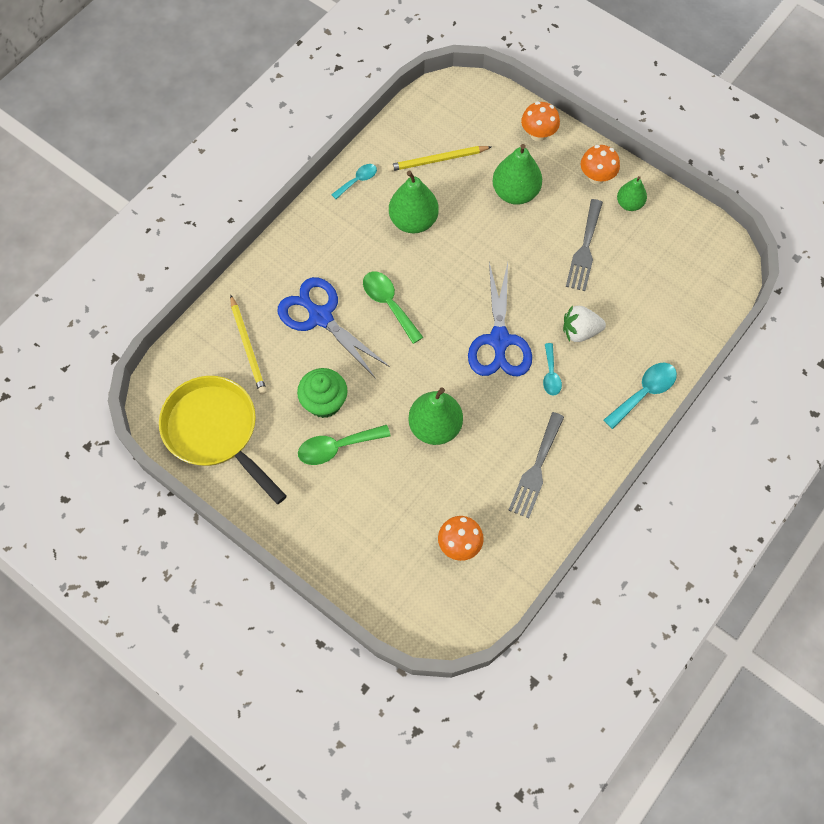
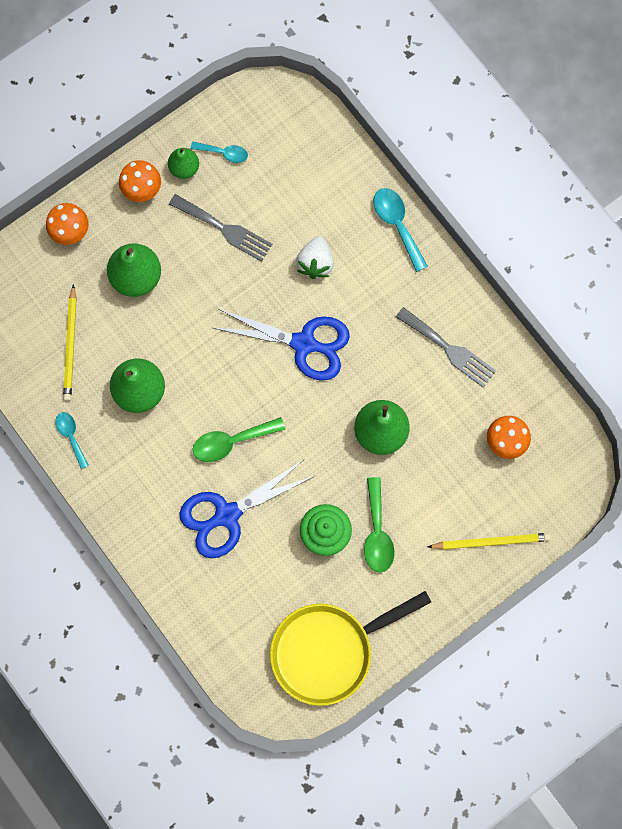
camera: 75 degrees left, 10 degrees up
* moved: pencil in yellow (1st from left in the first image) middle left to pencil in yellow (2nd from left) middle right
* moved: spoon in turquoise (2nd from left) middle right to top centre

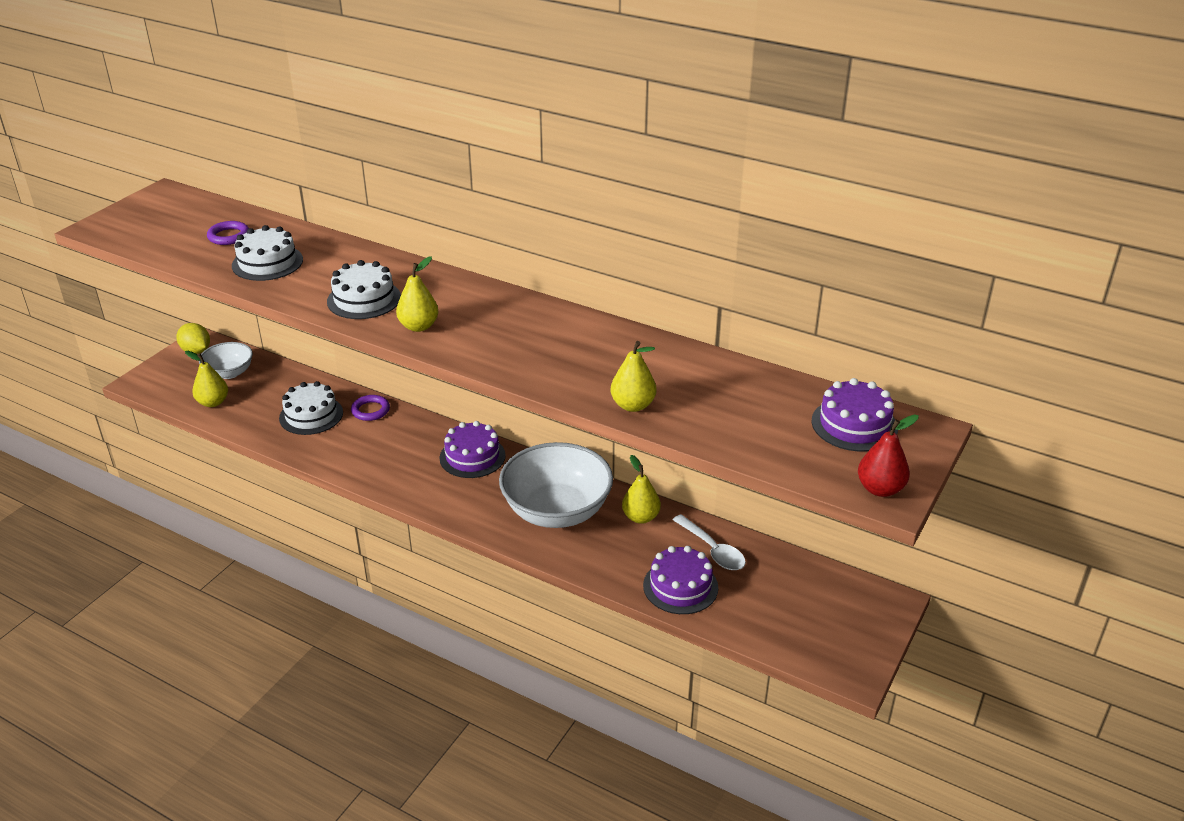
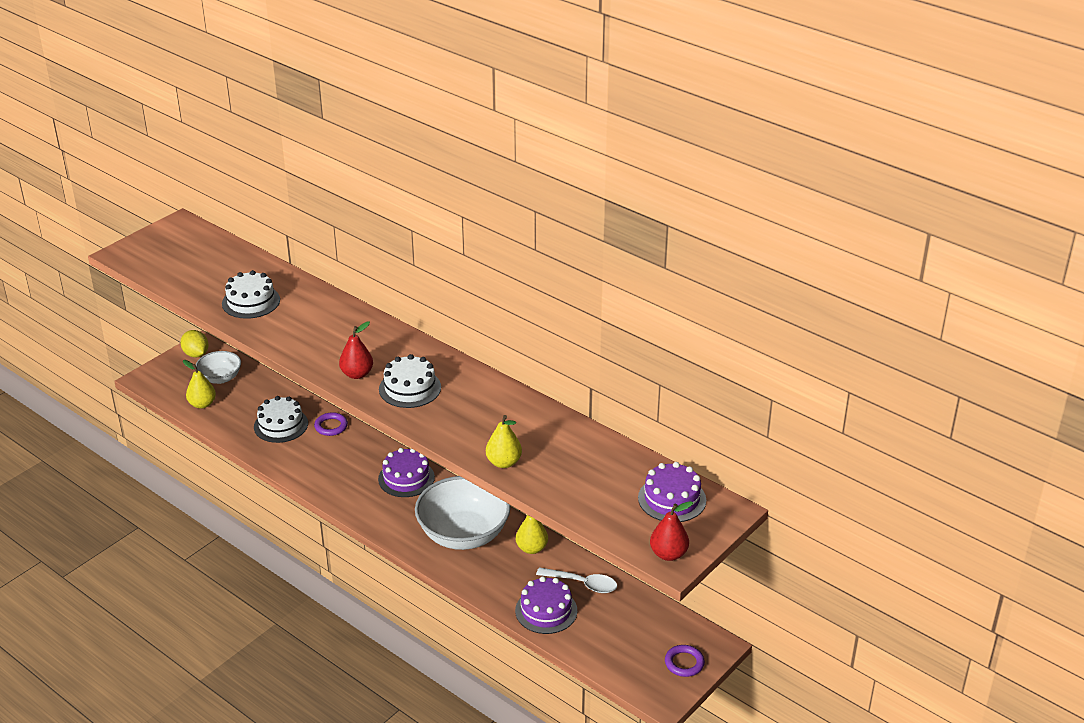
camera: 10 degrees right, 0 degrees up
* moved: ring in purple (1st from left in the first image) top left to ring in purple (2nd from left) bottom centre
* moved: cake in white (3rd from left) middle left to centre
* recoloured: pear in yellow (2nd from left) centre to pear in red (1st from left) middle left
* turned: spoon in white centre = bottom centre 45 degrees counterclockwise

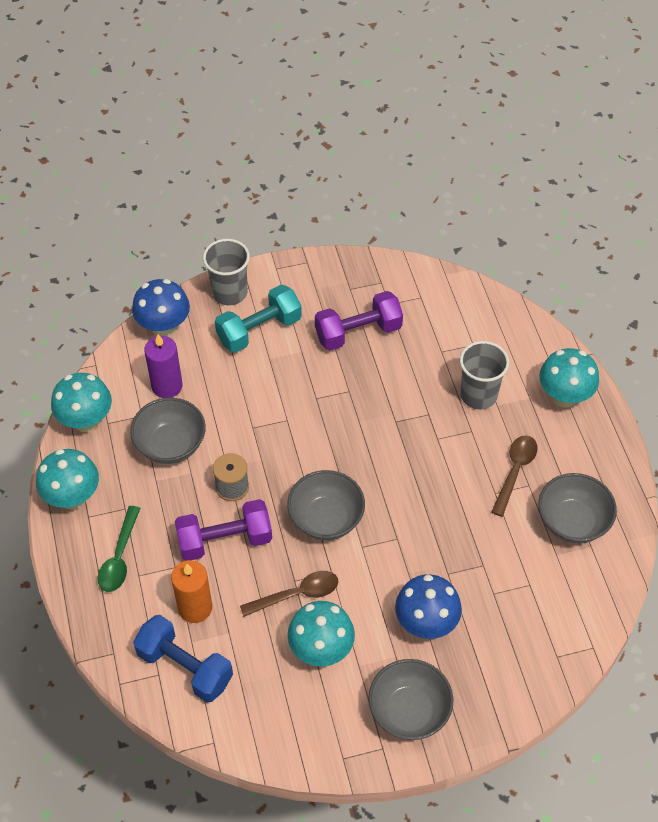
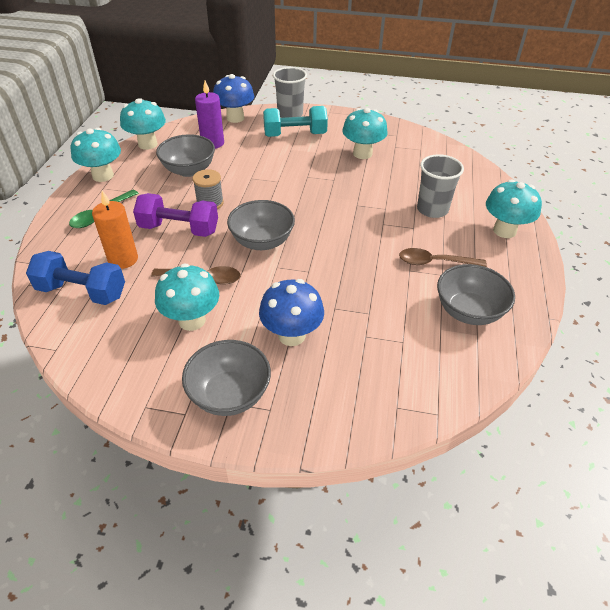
camera: 25 degrees right, 10 degrees down
* turned: dumbbell in blue bottom left = middle left 45 degrees counterclockwise
* replaced: dumbbell in purple (2nd from left) centre to mushroom in turquoise (4th from left) top centre
* turned: spoon in brown (2nd from left) middle right = middle right 135 degrees counterclockwise

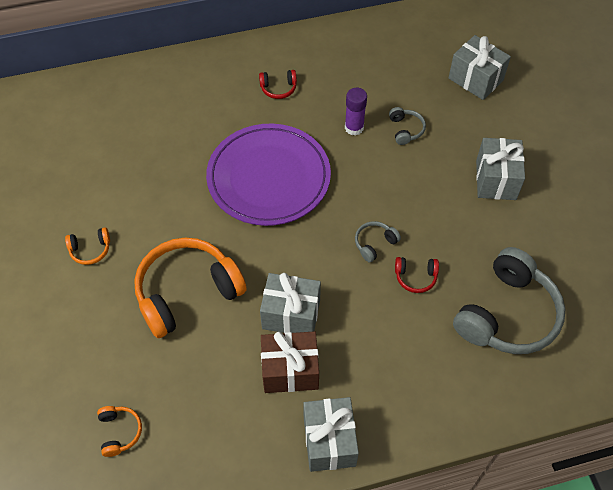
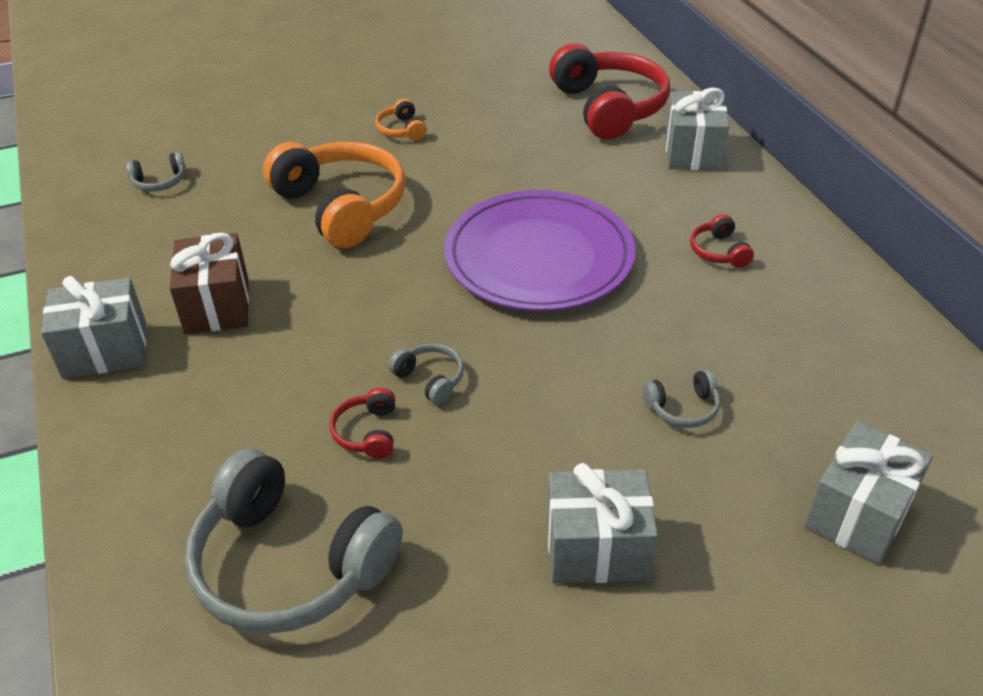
camera: 85 degrees right, 15 degrees down
* recoloured: headphones in orange (2nd from left) bottom left to headphones in grey (1st from left) top left
* moved: gift in grey (1st from left in the first image) centre to gift in grey (3rd from left) top right
* removed: glue stick in purple top centre
* added: headphones in red (2nd from left) top centre

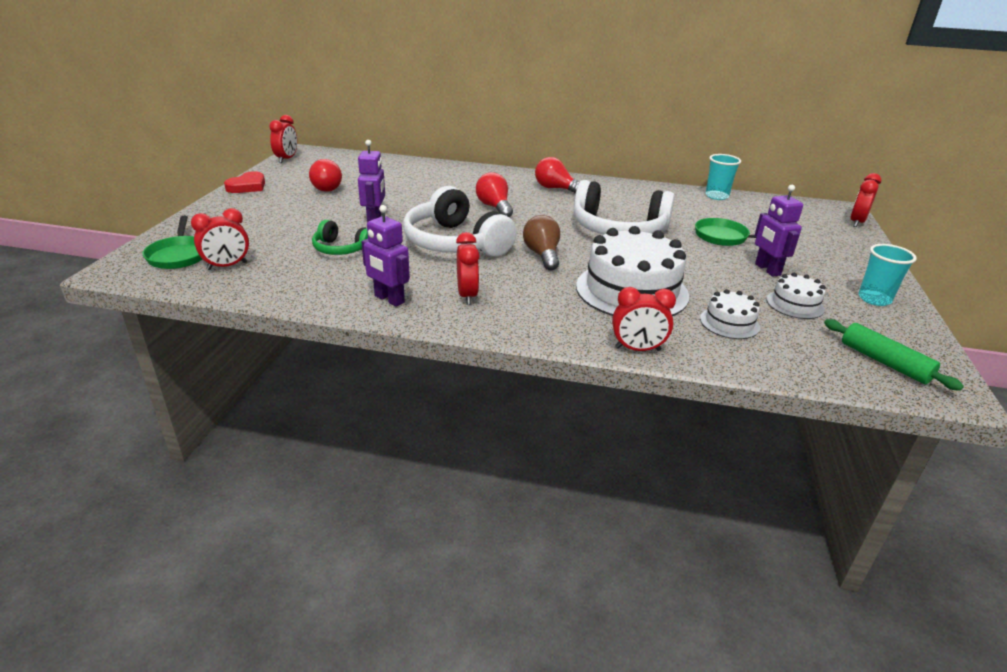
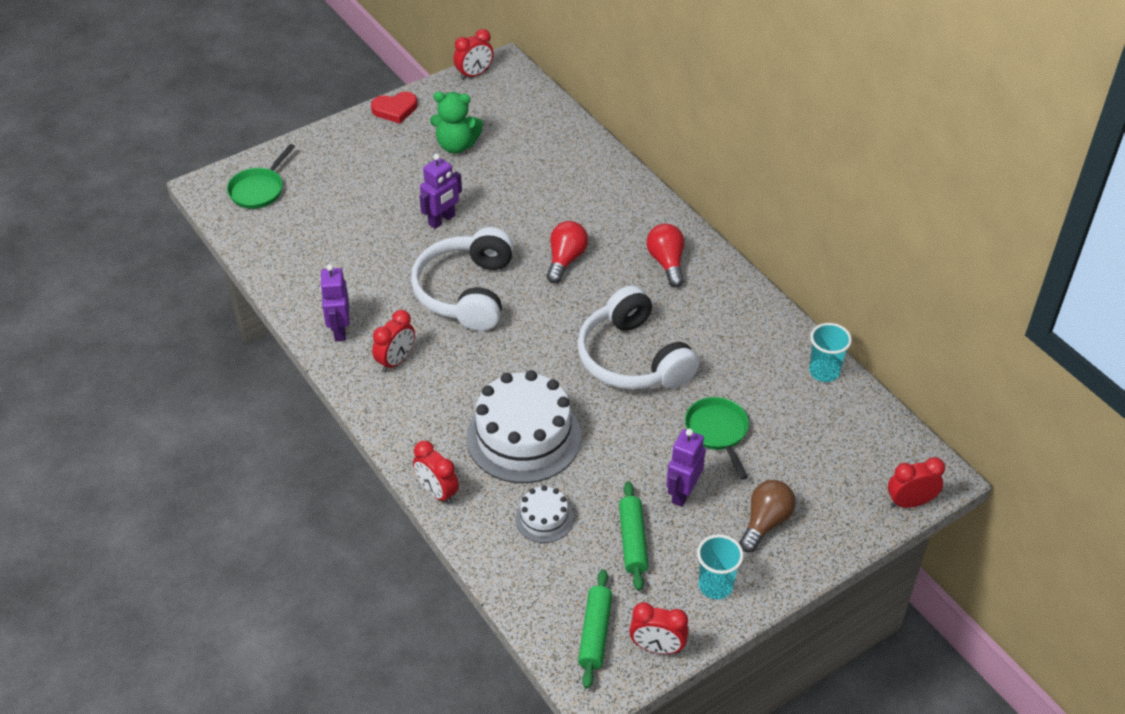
camera: 45 degrees right, 15 degrees up
* moved: clock in red (1st from left in the first image) middle left to clock in red (4th from left) bottom centre
* replaced: light bulb in red (1st from left) top left to teddy bear in green top centre
* removed: headphones in green centre
* moved: light bulb in brown centre to bottom right
* replaced: cake in white (3rd from left) middle right to rolling pin in green (2nd from left) bottom centre

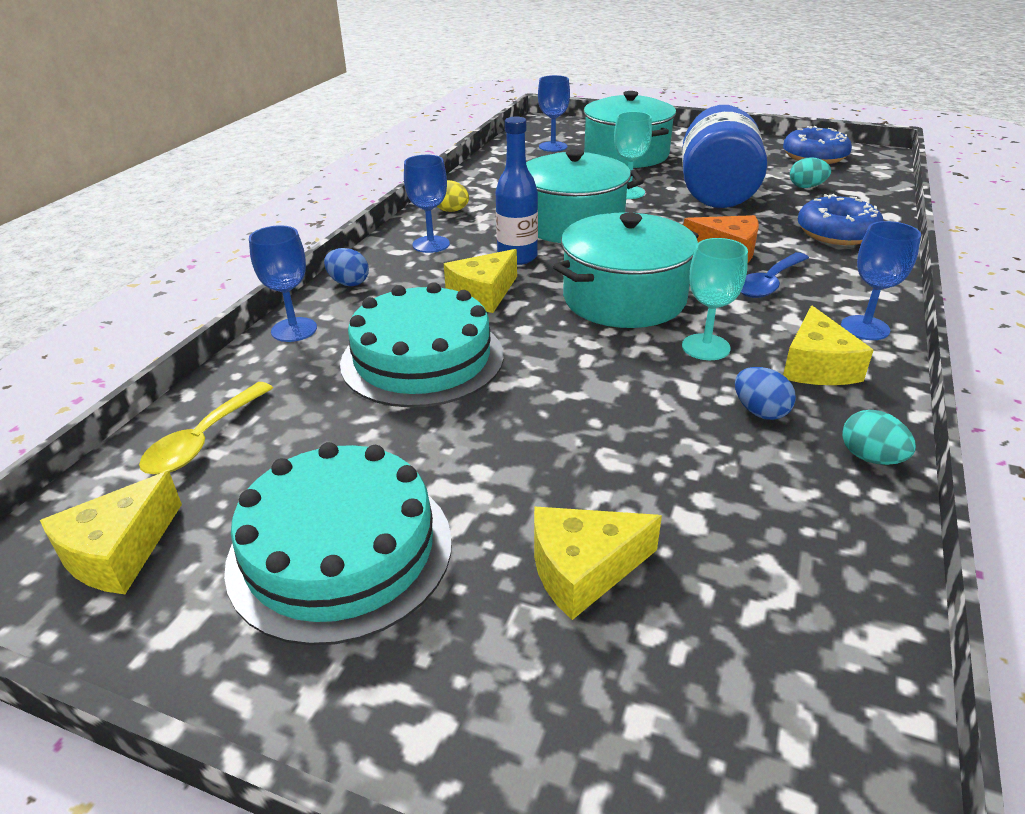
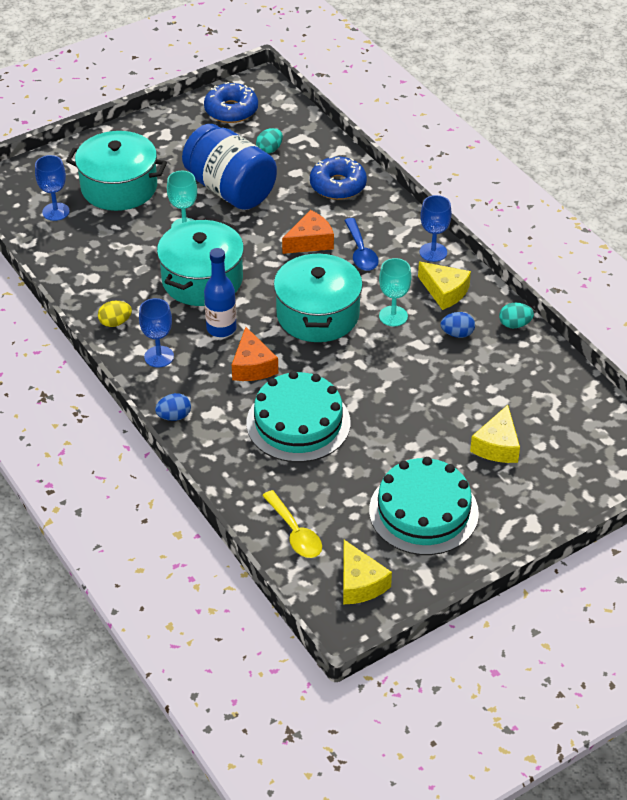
camera: 55 degrees left, 10 degrees up
* removed: goblet in blue (1st from left) middle left
* recoloured: cheese in yellow (2nd from left) centre to cheese in orange (1st from left) centre

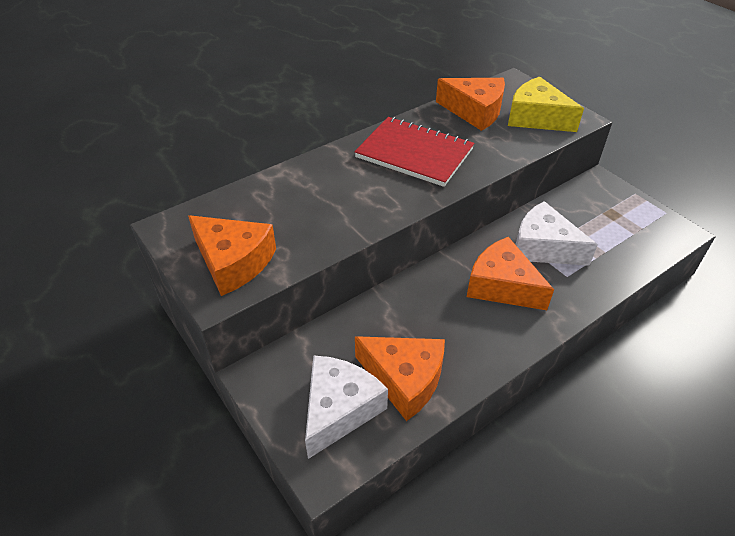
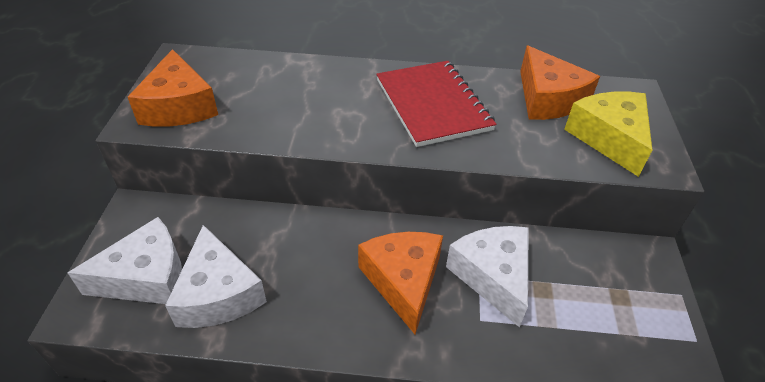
camera: 40 degrees right, 0 degrees up
* recoloured: cheese in orange (2nd from left) bottom centre to cheese in white (2nd from left) bottom left

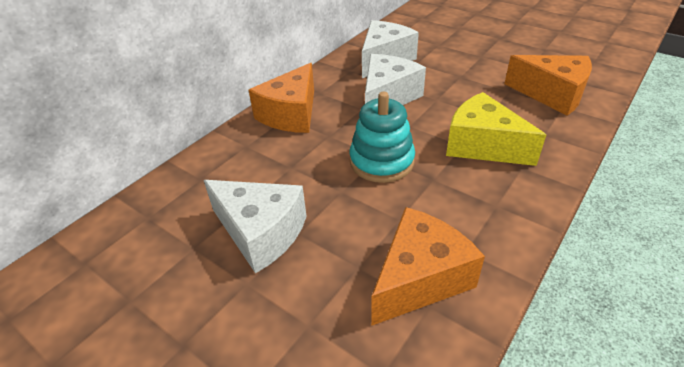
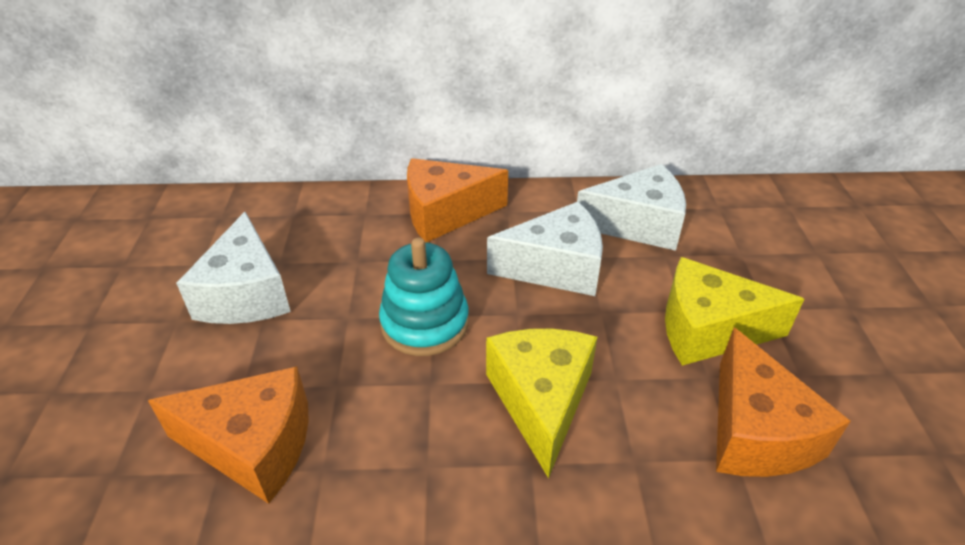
camera: 50 degrees right, 0 degrees up
* added: cheese in yellow (2nd from left) middle right

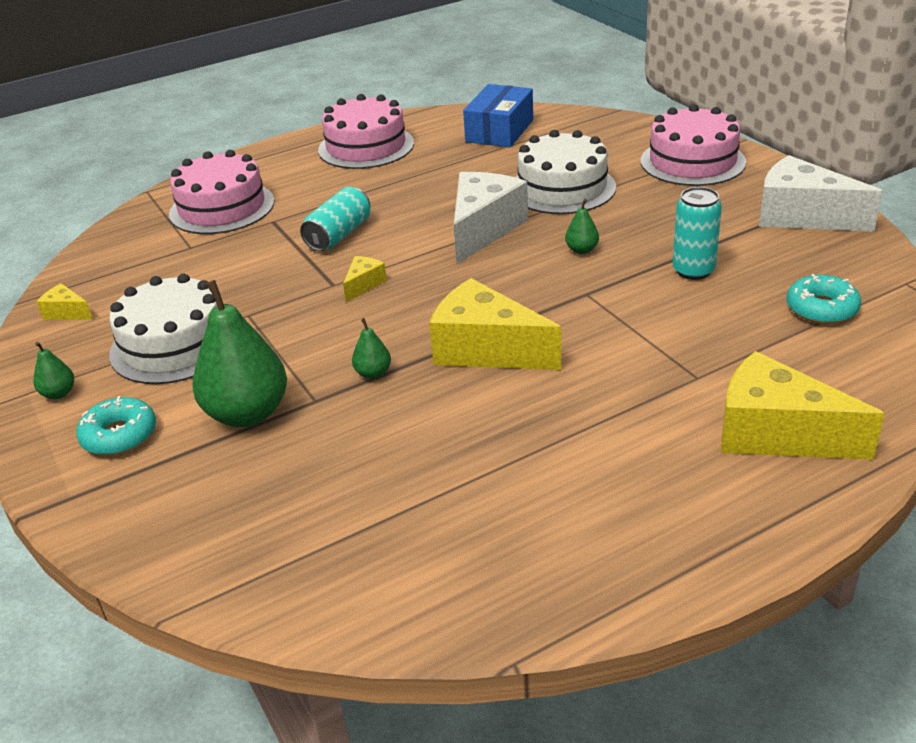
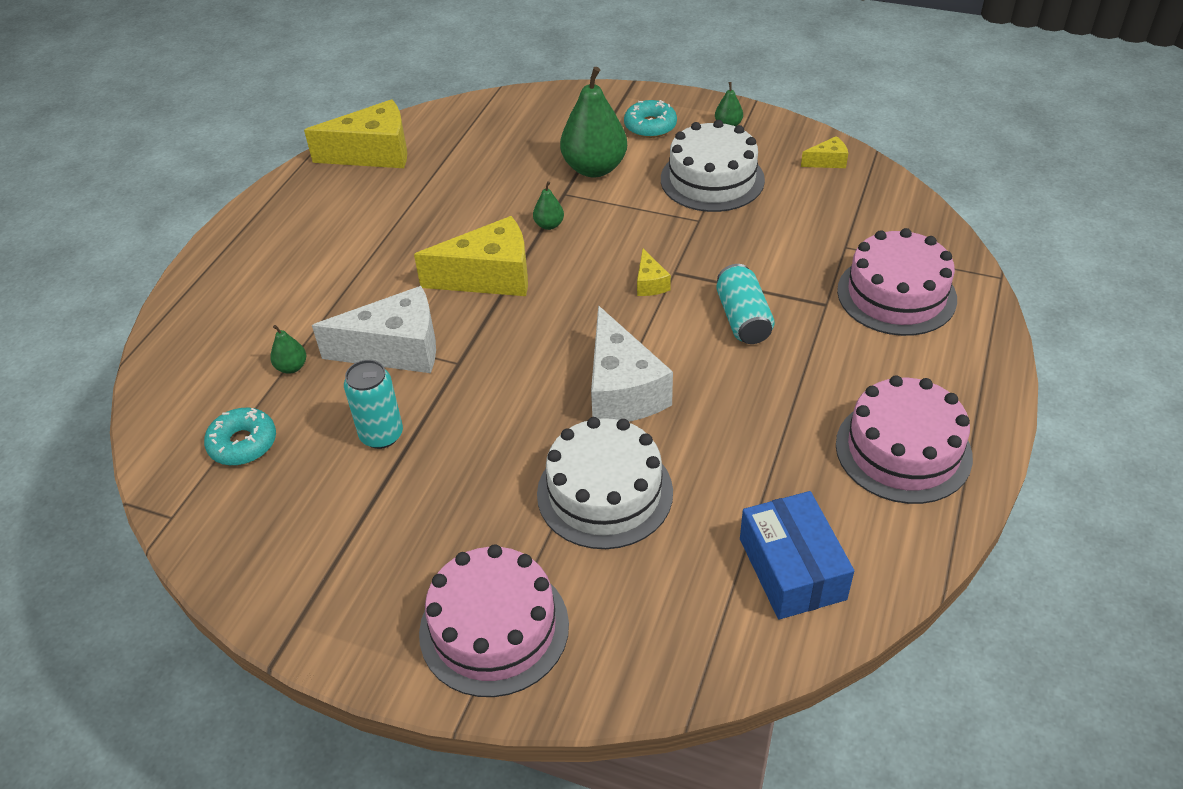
camera: 140 degrees right, 10 degrees up
* moved: pear in green (4th from left in the first image) top centre to pear in green (1st from left) middle left
* moved: cheese in yellow (4th from left in the first image) middle right to cheese in yellow (1st from left) top left
* moved: cheese in white (2nd from left in the first image) top right to cheese in white (1st from left) middle left

